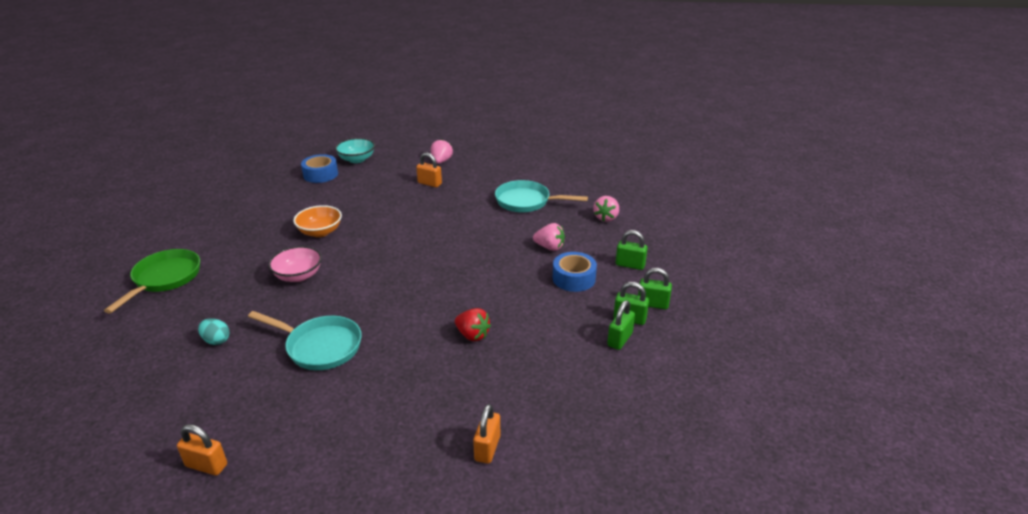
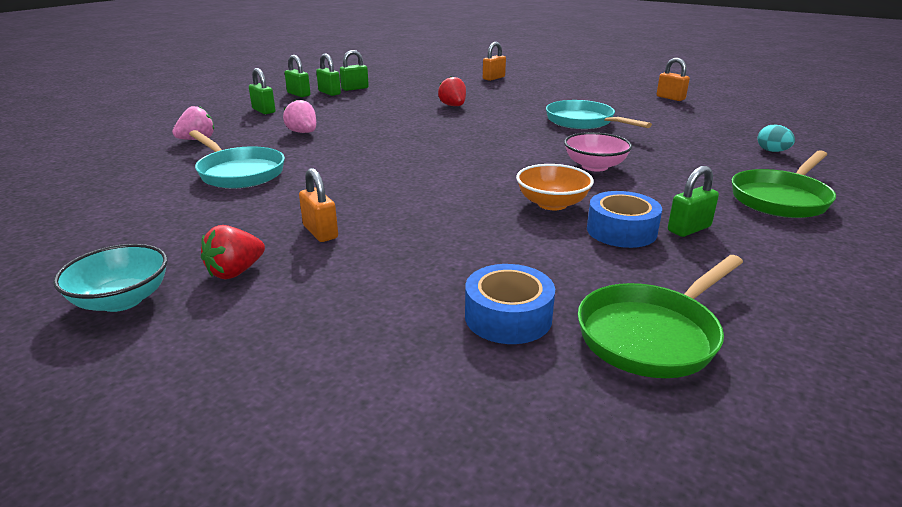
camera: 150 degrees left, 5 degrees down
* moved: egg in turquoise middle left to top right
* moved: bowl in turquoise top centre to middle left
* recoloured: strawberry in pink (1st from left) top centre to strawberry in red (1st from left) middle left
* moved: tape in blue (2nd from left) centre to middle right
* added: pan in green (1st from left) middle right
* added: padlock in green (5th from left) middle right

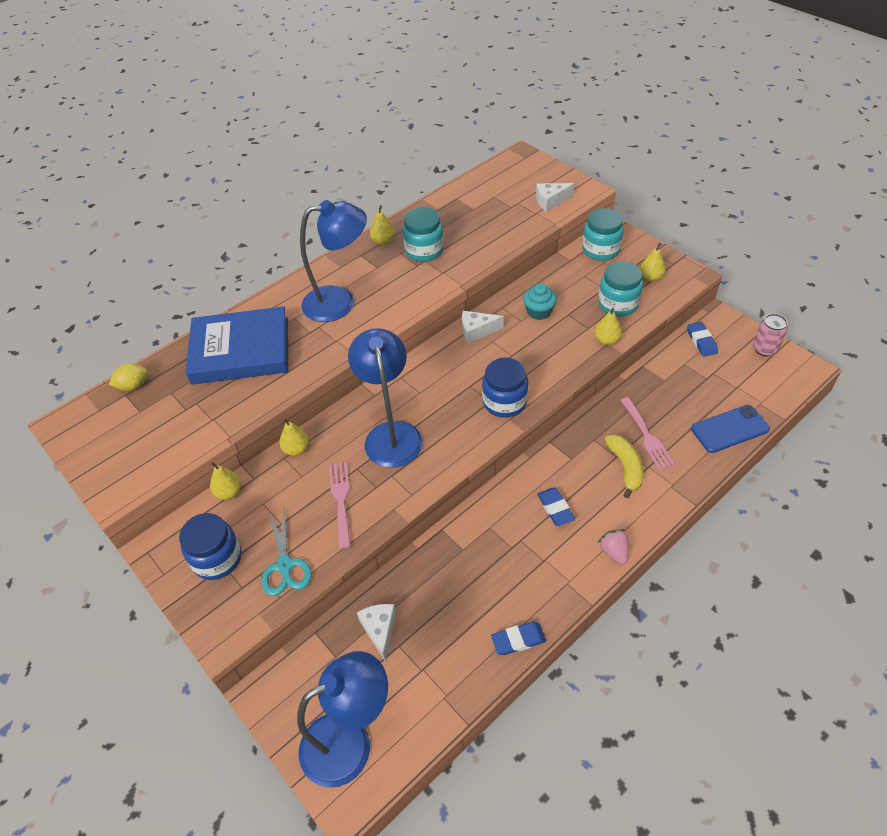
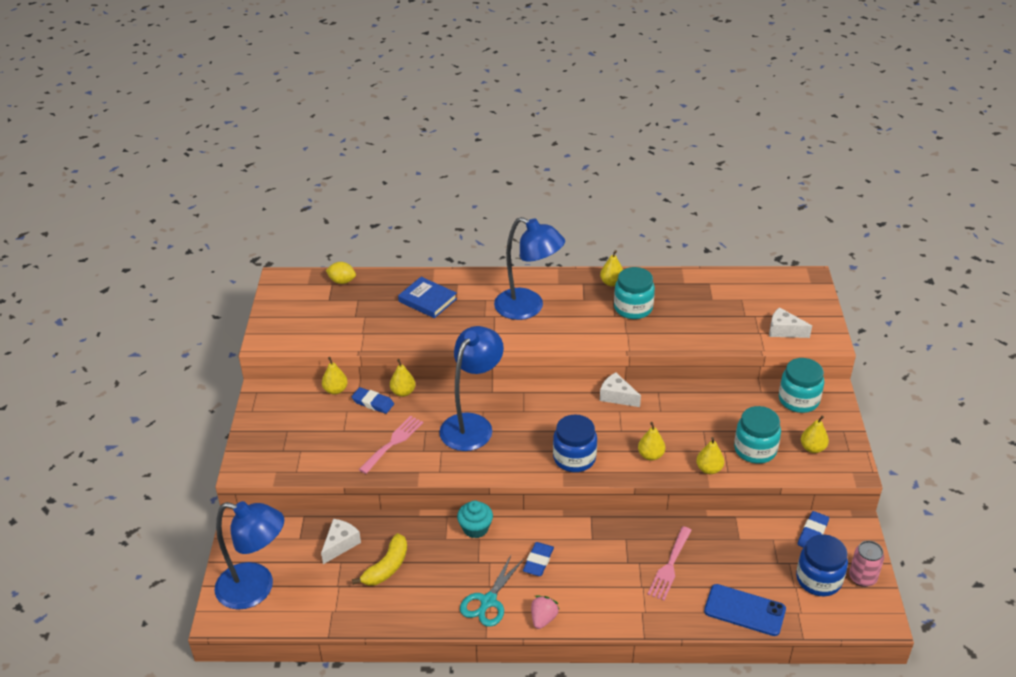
camera: 40 degrees right, 10 degrees down
* moved: jar in blue (1st from left in the first image) middle left to jar in blue (2nd from left) bottom right
* resized: book in blue middle left = centre x0.55
* moved: scissors in turquoise middle left to bottom centre
* moved: eraser in blue (1st from left) bottom centre to centre
* moved: cupcake in turquoise centre to bottom centre
* moved: banana in yellow middle right to bottom centre
* added: pear in yellow (4th from left) centre

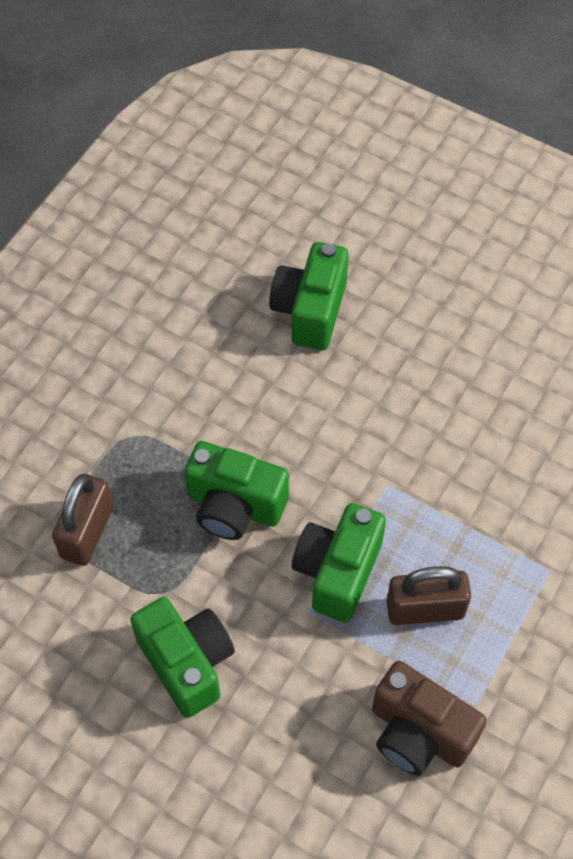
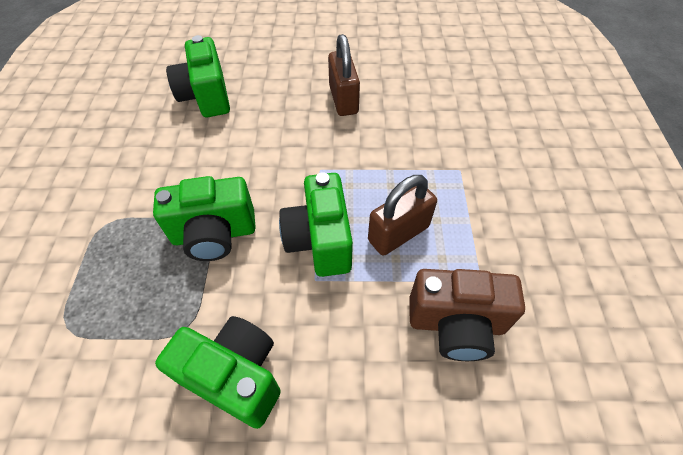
camera: 30 degrees left, 5 degrees down
* moved: padlock in brown (1st from left) middle left to top centre

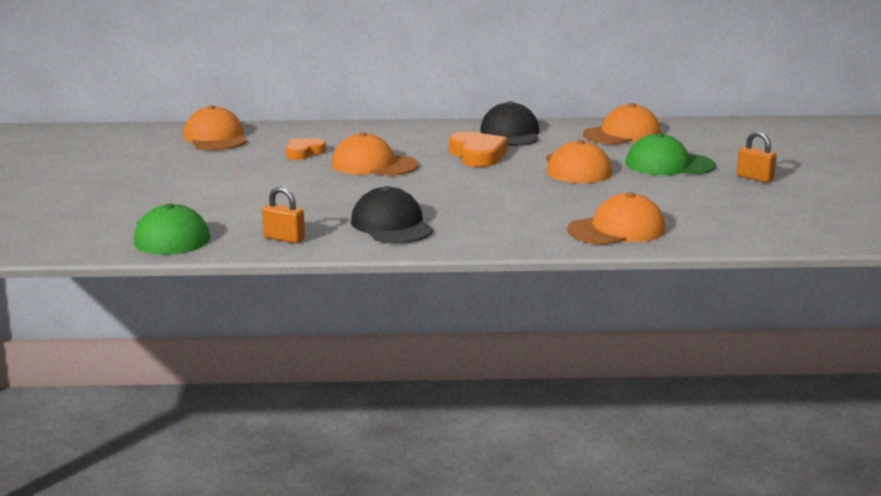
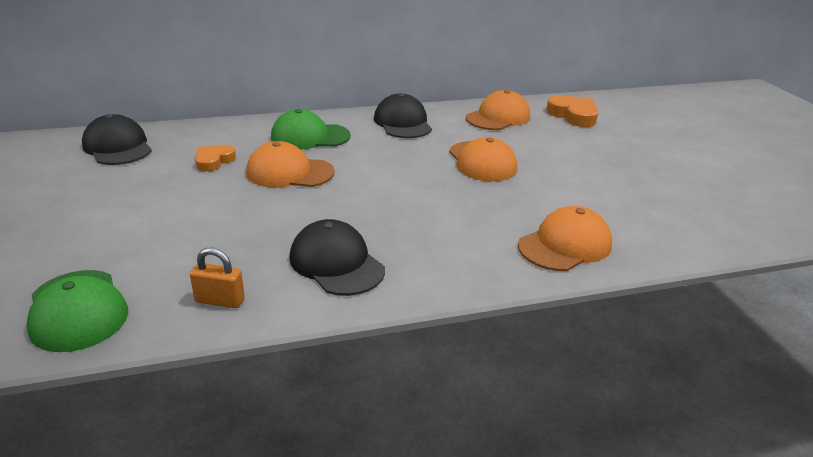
camera: 15 degrees left, 10 degrees up
* recoloured: cap in orange (1st from left) top left to cap in black (1st from left) top left
* moved: heart in orange (2nd from left) top centre to top right
* moved: cap in green (2nd from left) top right to top centre
* removed: padlock in orange (2nd from left) top right

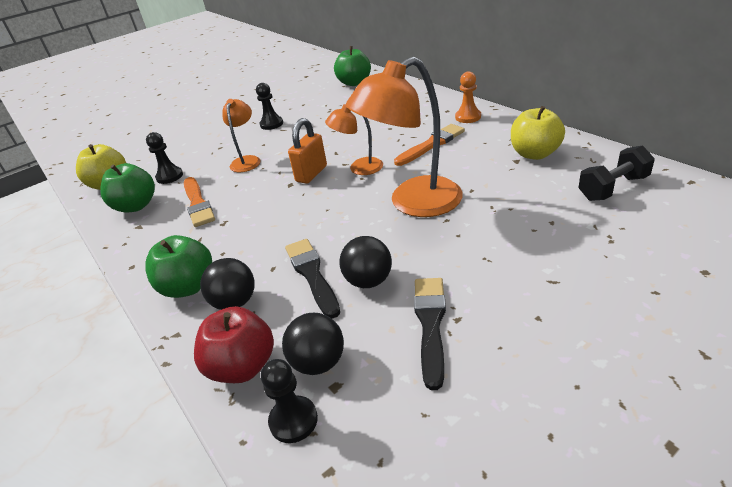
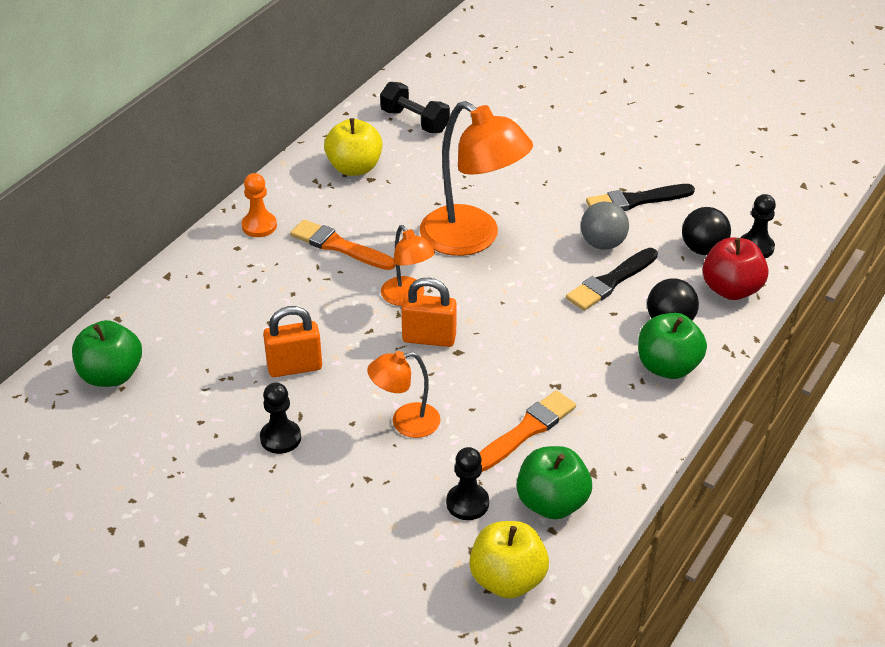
camera: 115 degrees left, 5 degrees up
* recoloured: ball in black (3rd from left) centre to ball in grey middle right
* added: padlock in orange (1st from left) middle left

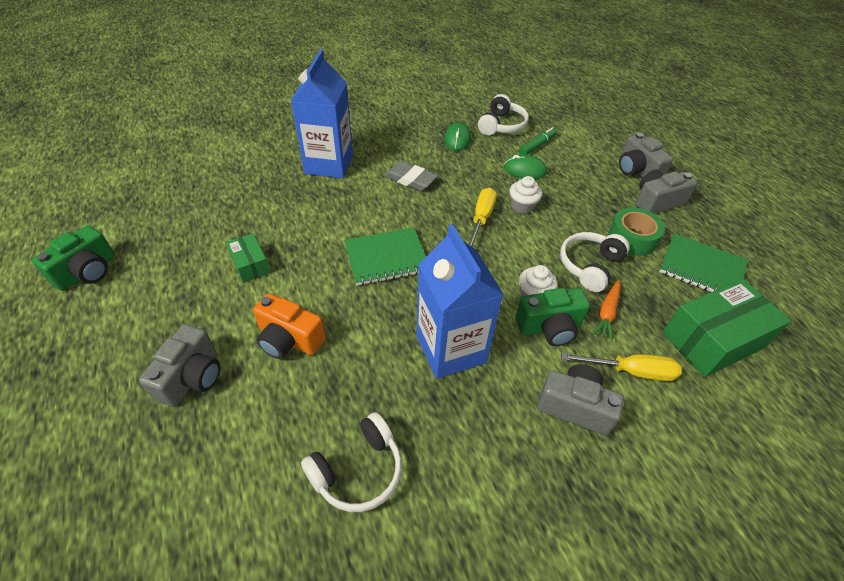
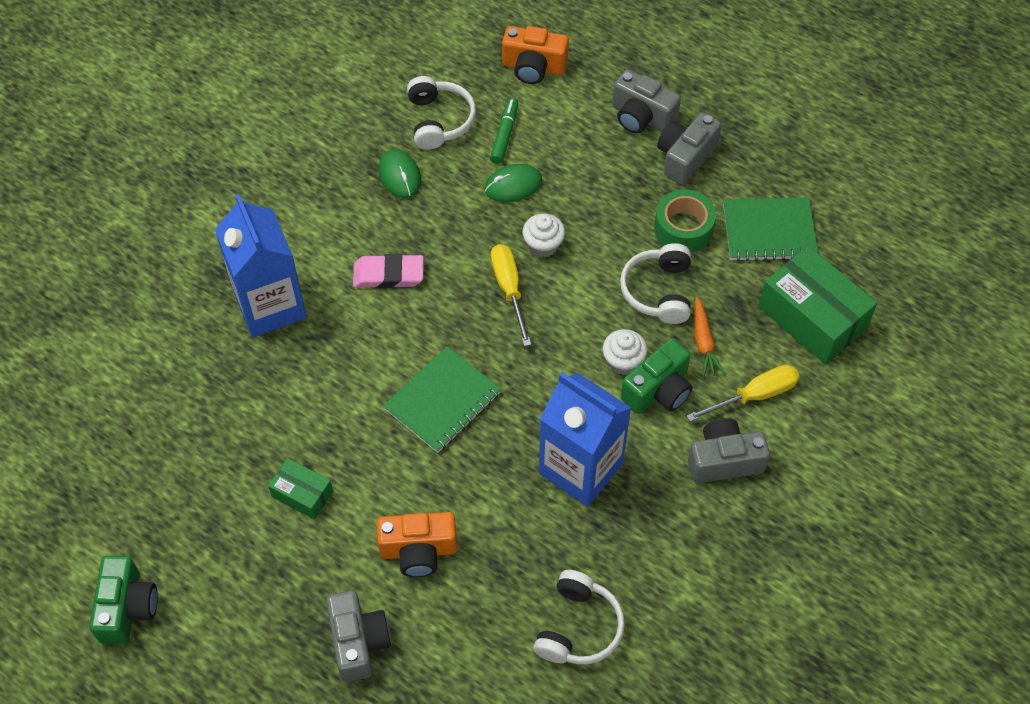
camera: 30 degrees left, 10 degrees up
* recoloured: eraser in grey top centre to eraser in pink centre
* turned: box in green (2nd from left) middle right = middle right 75 degrees counterclockwise
* added: camera in orange (2nd from left) top centre

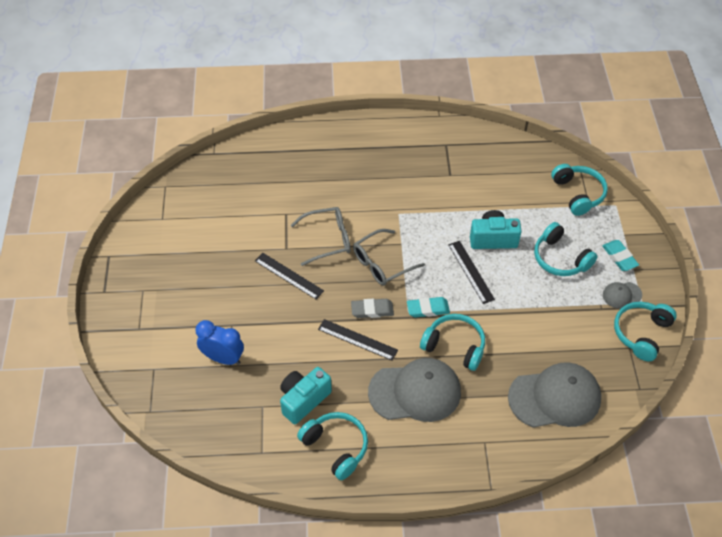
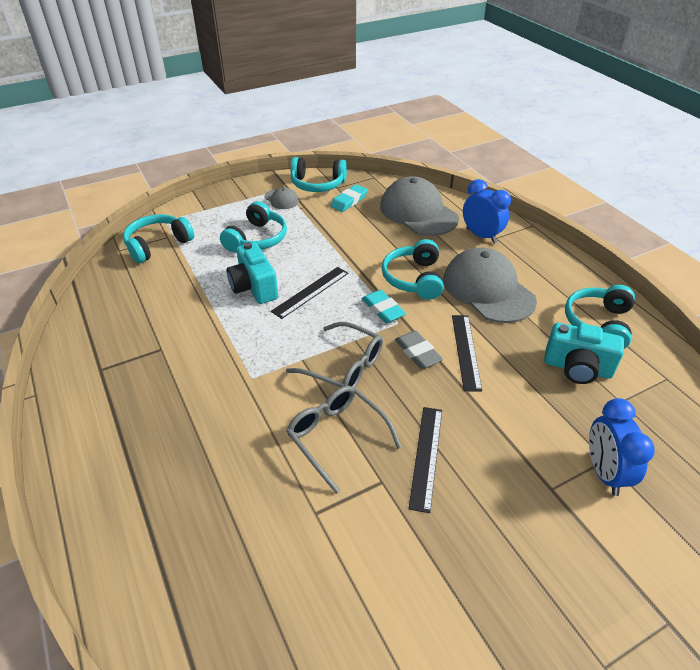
camera: 115 degrees left, 10 degrees down
* moved: eraser in turquoise (2nd from left in the first image) middle right to eraser in turquoise (1st from left) top centre
* added: clock in blue (1st from left) top right

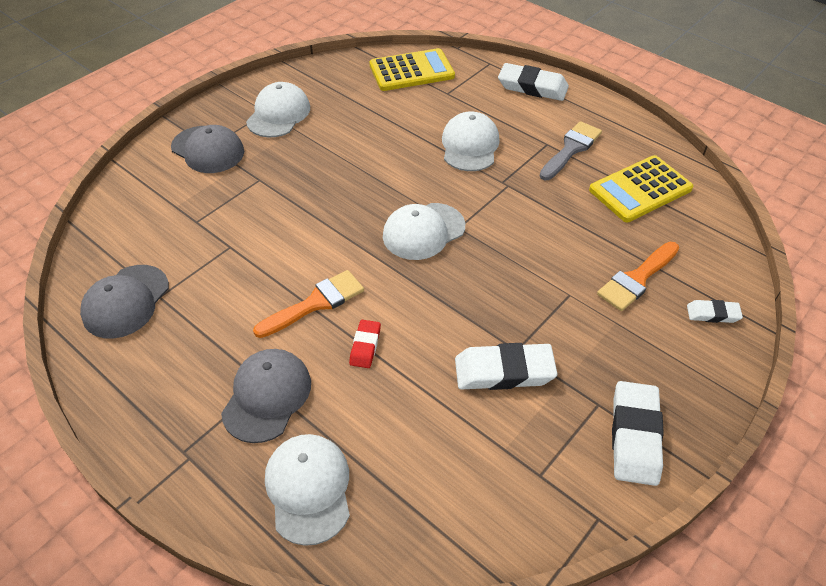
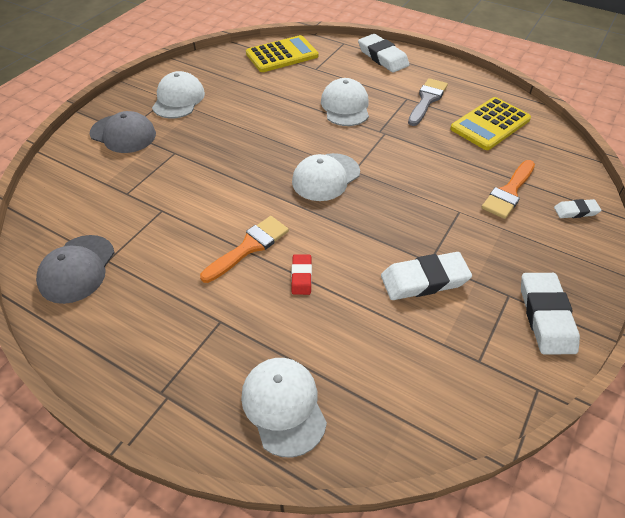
camera: 10 degrees left, 0 degrees up
* removed: cap in grey (3rd from left) bottom left
* turned: eraser in white (2nd from left in the first image) top centre = top centre 45 degrees clockwise

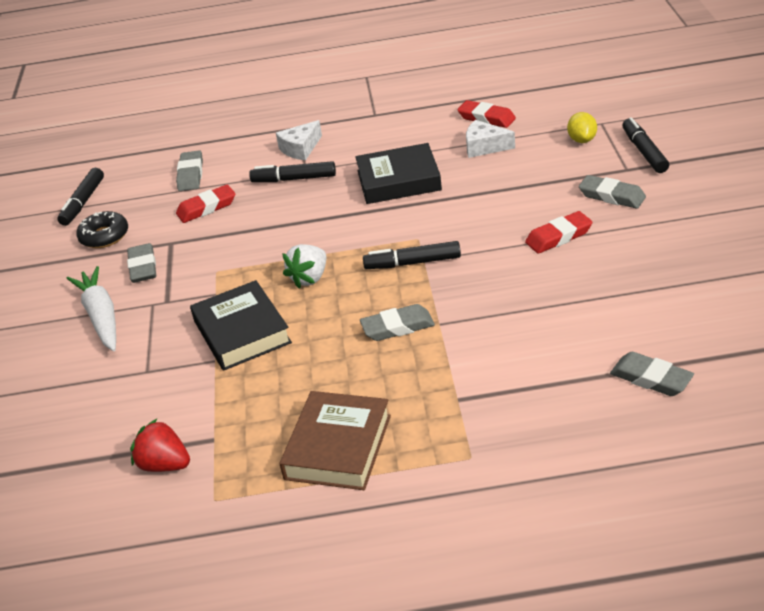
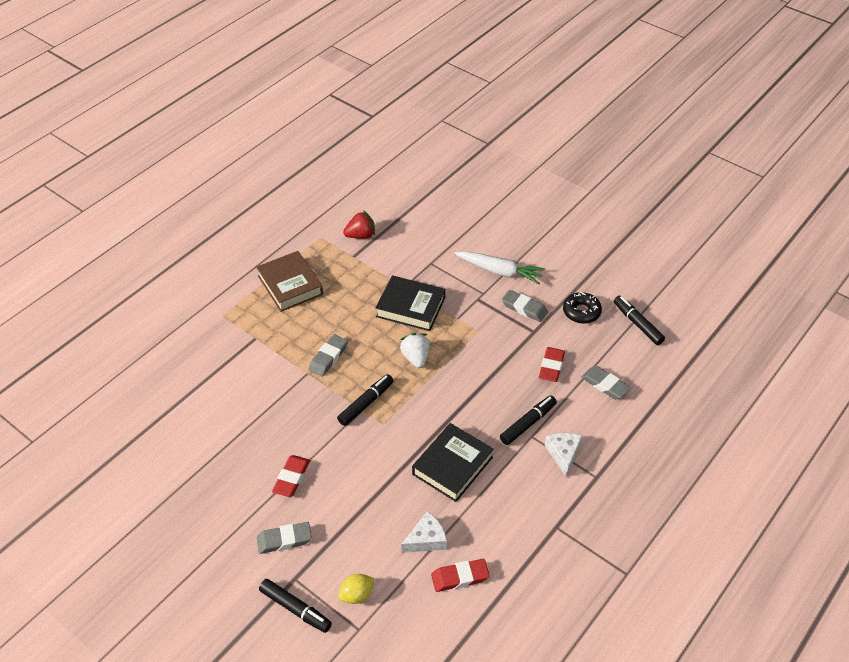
camera: 130 degrees right, 10 degrees up
* turned: lemon in yellow top right = bottom centre 75 degrees counterclockwise
* removed: eraser in grey (5th from left) middle right

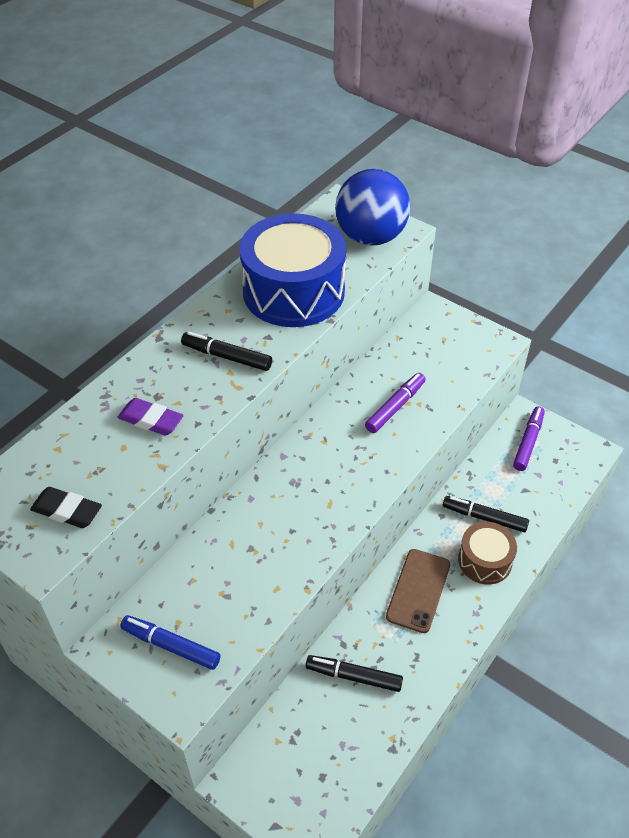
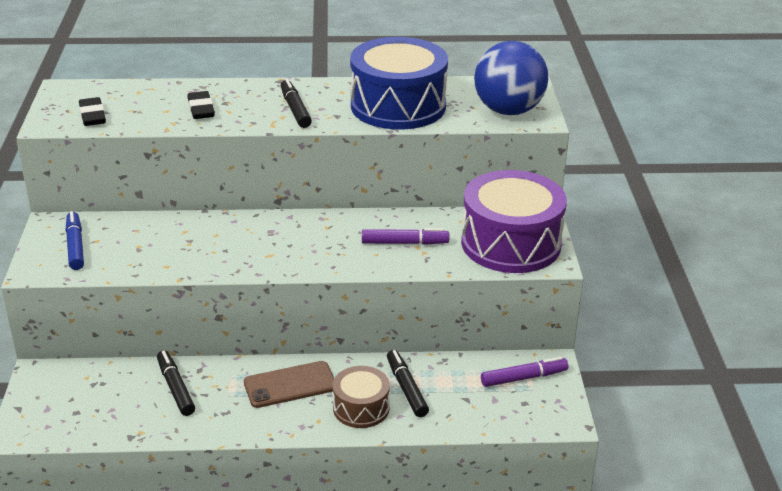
camera: 50 degrees right, 15 degrees down
* recoloured: eraser in purple middle left to eraser in black (2nd from left) top left
* added: drum in purple centre

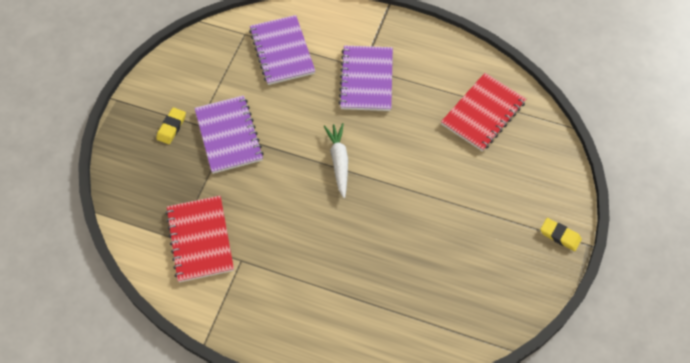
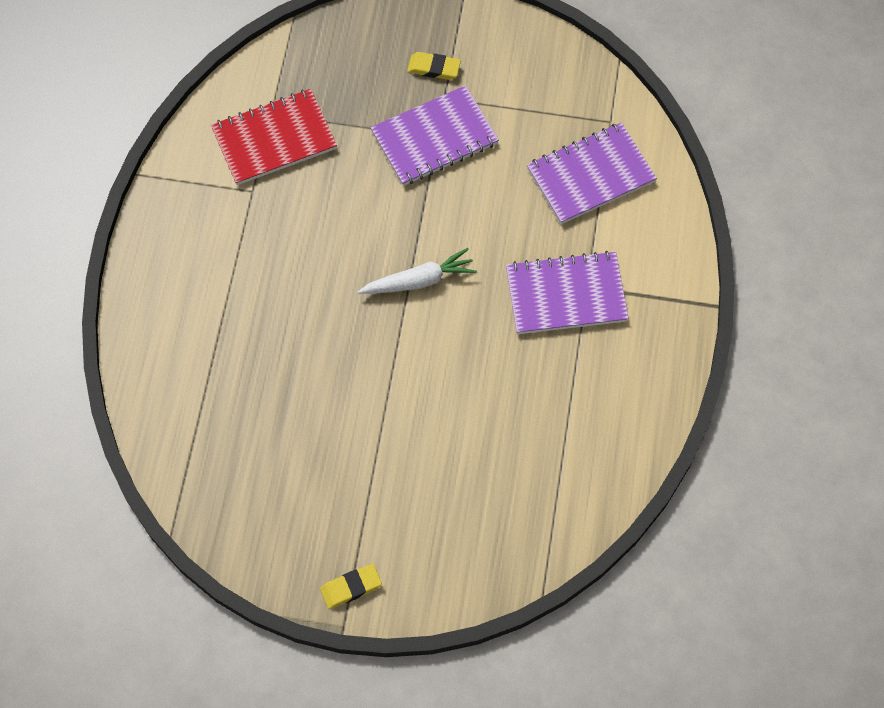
camera: 80 degrees right, 5 degrees up
* removed: notebook in red (2nd from left) top right
* turned: eraser in yellow (2nd from left in the first image) middle right = bottom centre 45 degrees clockwise

